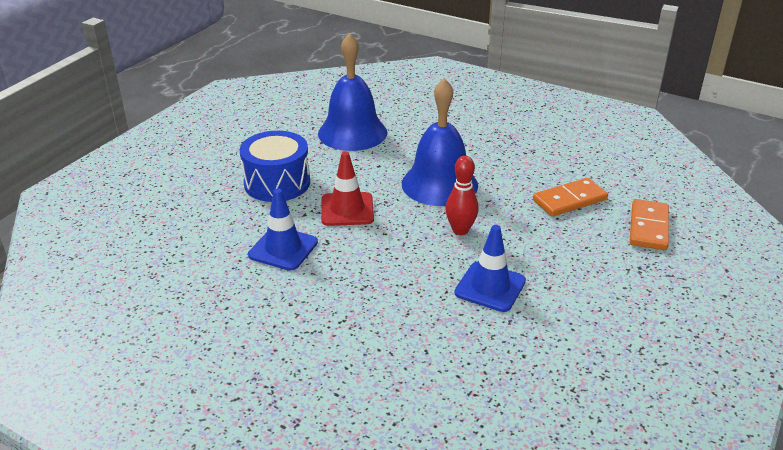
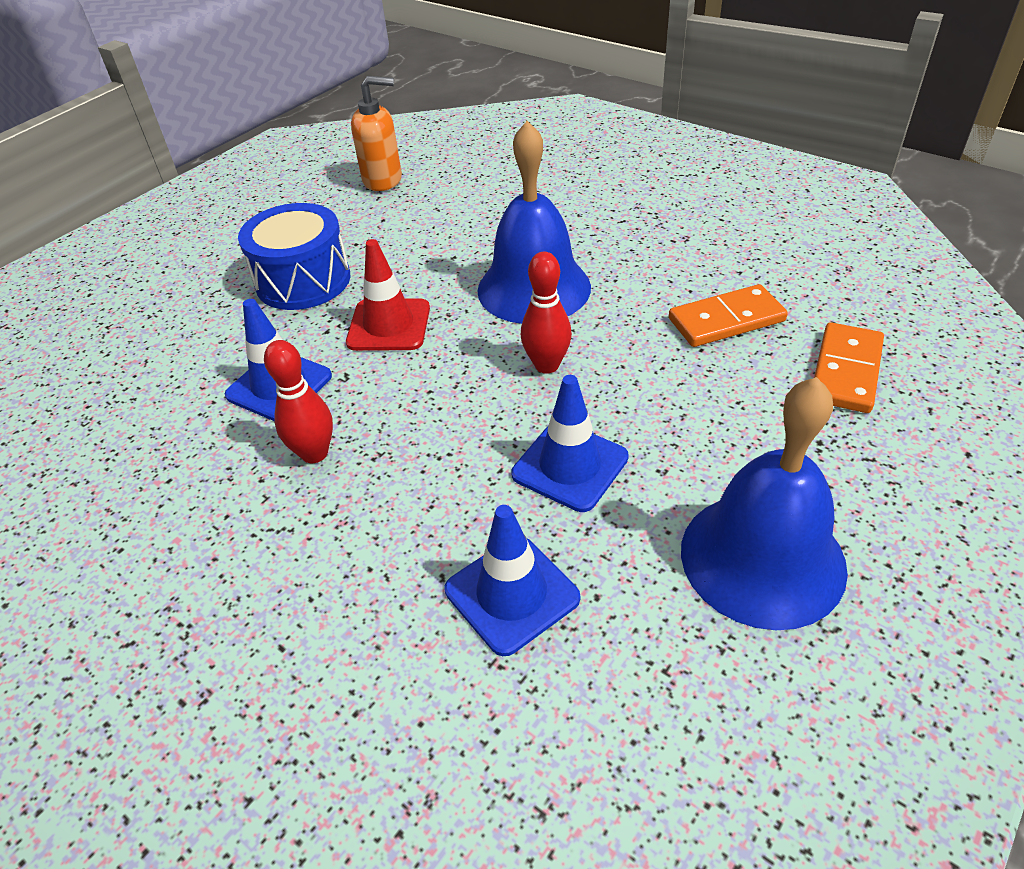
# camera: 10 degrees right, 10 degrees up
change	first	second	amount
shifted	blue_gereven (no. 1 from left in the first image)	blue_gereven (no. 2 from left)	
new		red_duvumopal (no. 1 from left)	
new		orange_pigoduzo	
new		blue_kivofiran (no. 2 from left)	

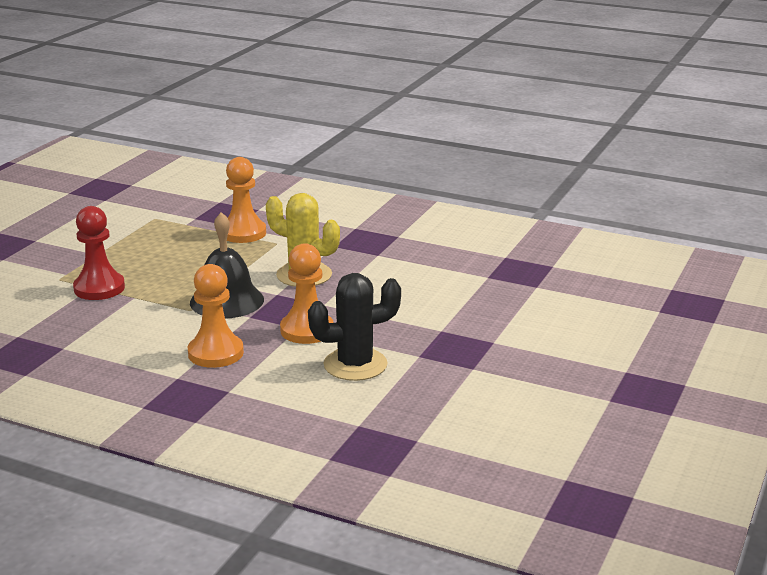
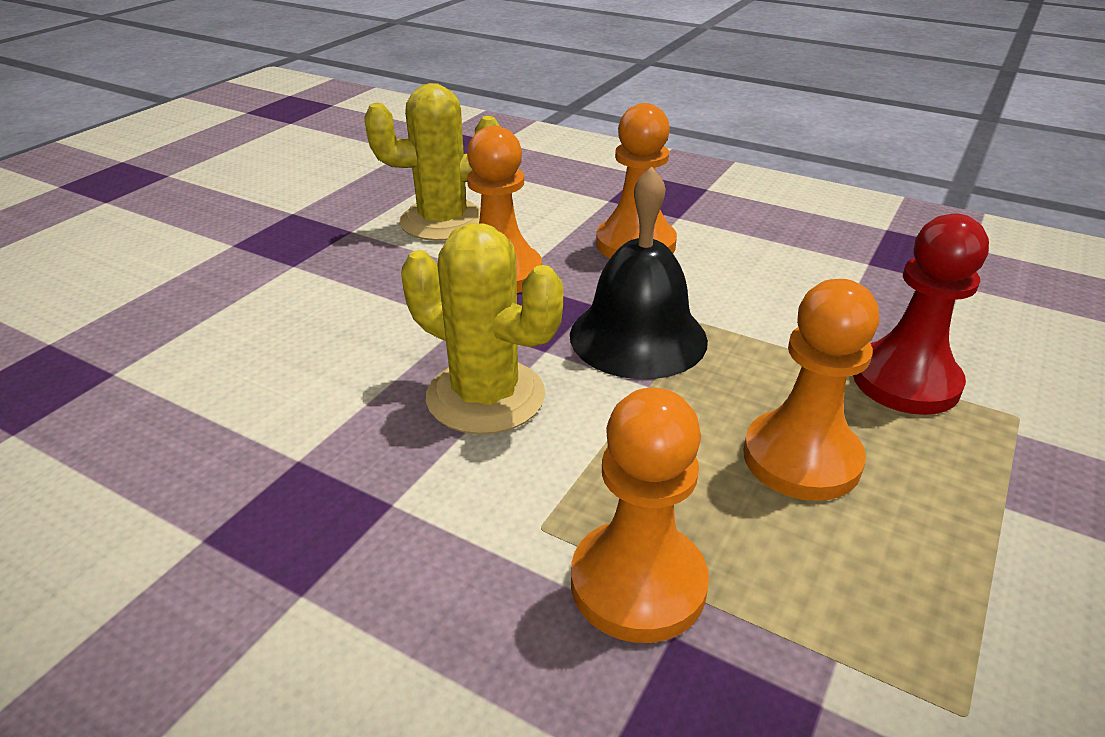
# camera: 175 degrees left, 10 degrees up
change	first	second	amount
repainted	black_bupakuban	yellow_bupakuban (no. 1 from left)	
new		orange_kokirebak (no. 4 from left)	

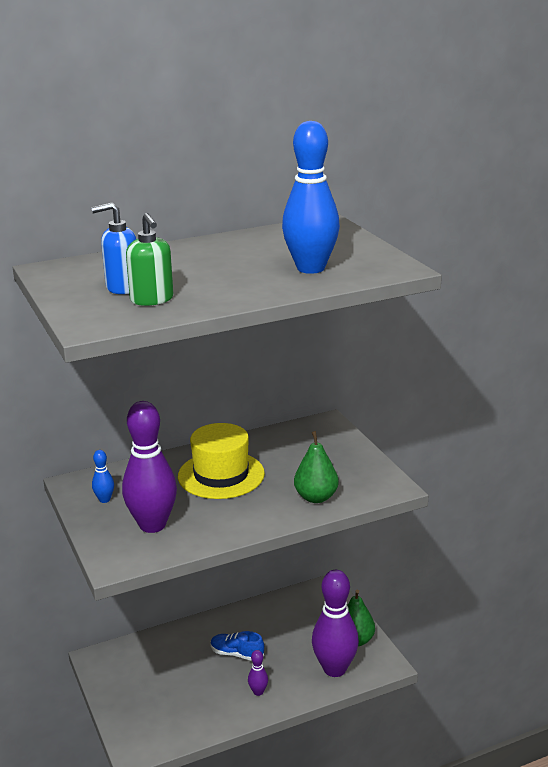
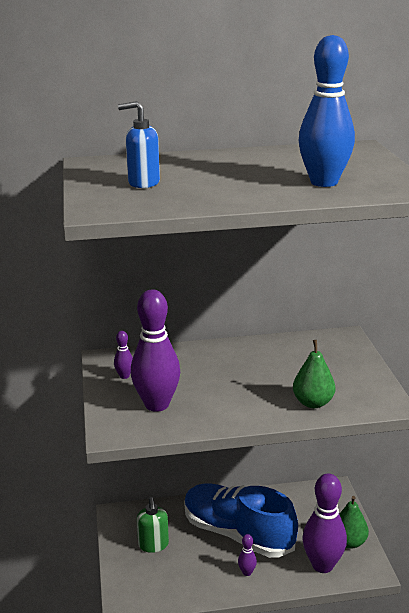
# camera: 15 degrees right, 0 degrees up
change	first	second	amount
repainted	blue_duvumopal (no. 1 from left)	purple_duvumopal (no. 1 from left)	
shifted	green_pigoduzo		
gone	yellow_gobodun		
scaled	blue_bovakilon		x2.45

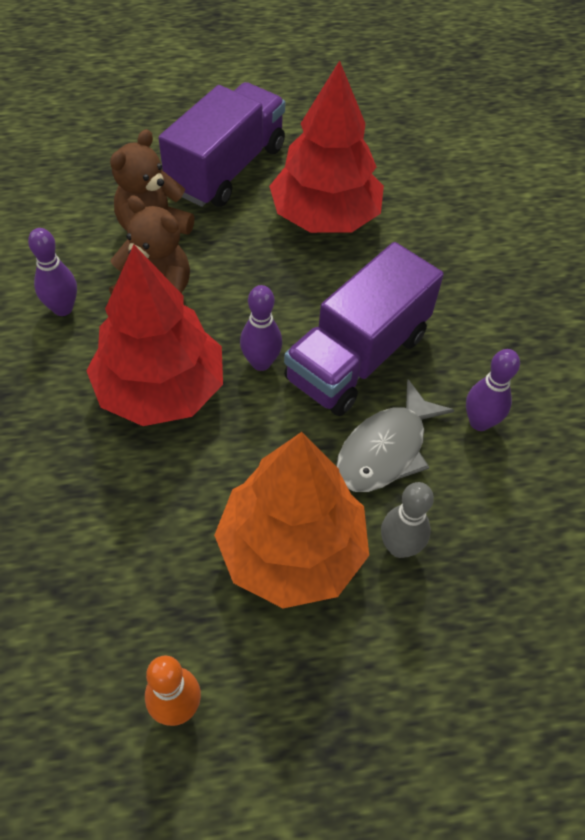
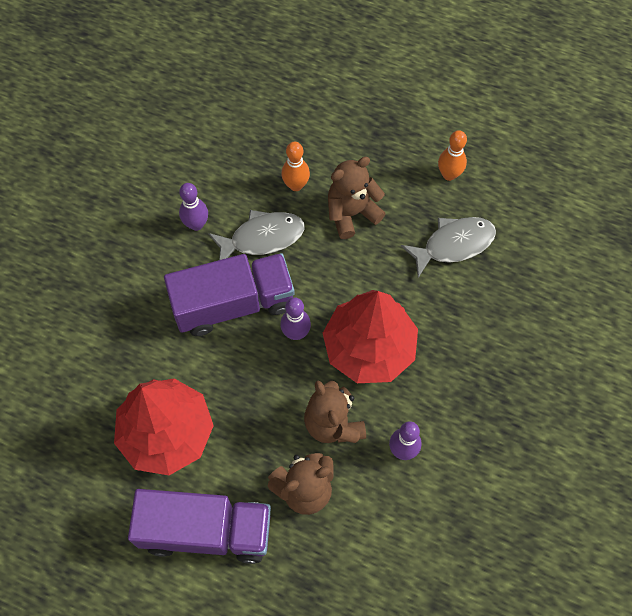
# camera: 145 degrees left, 10 degrees up
change	first	second	amount
rotated	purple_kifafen (no. 1 from left)		150 degrees counterclockwise
swapped	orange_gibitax	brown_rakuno (no. 3 from left)	
repainted	grey_duvumopal	orange_duvumopal (no. 1 from left)	
new		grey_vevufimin (no. 2 from left)	

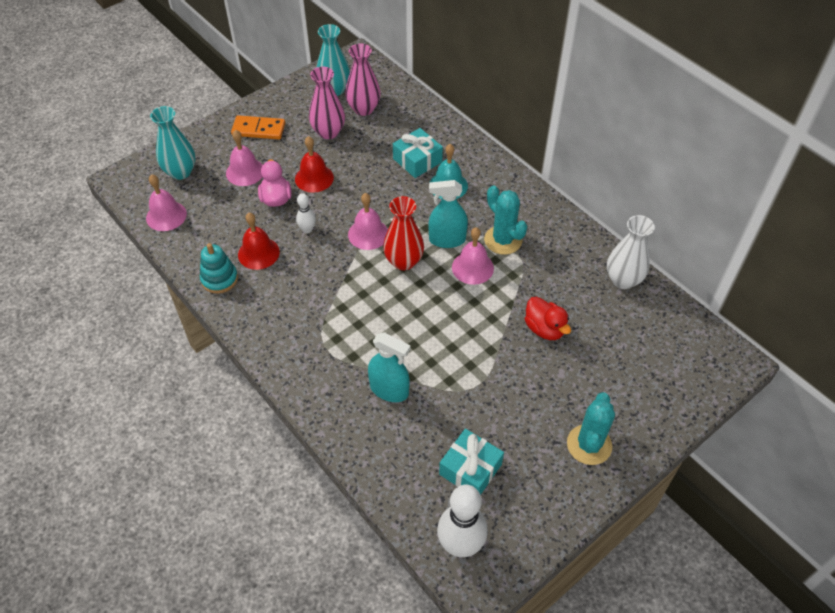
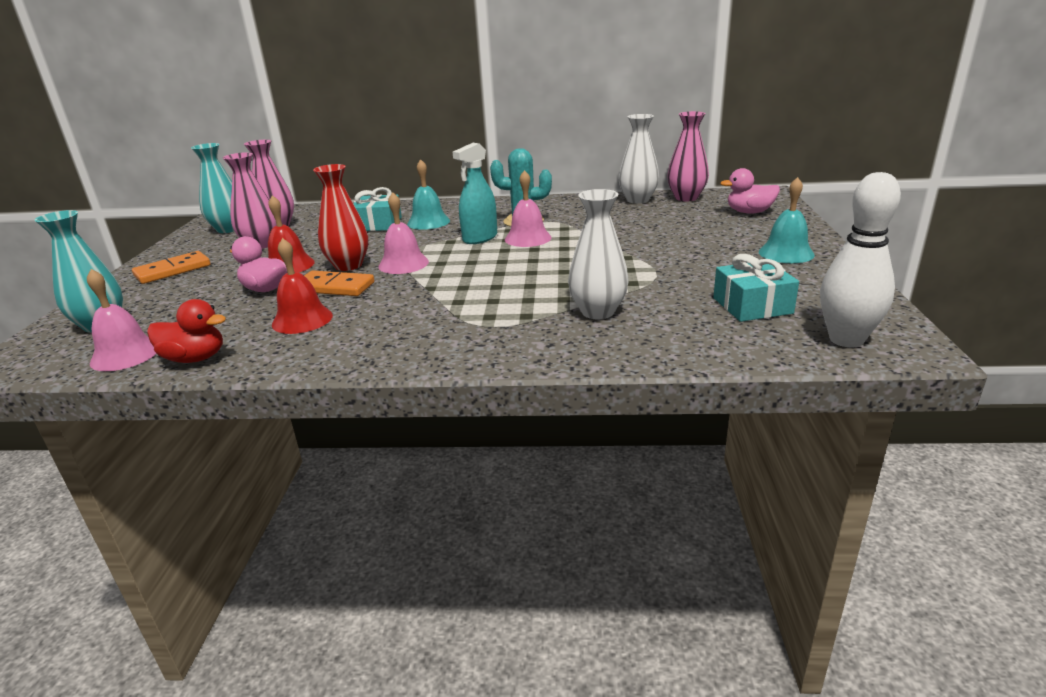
# camera: 45 degrees left, 25 degrees down
change	first	second	amount
gone	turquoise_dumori		
gone	pink_gereven (no. 2 from left)		
swapped	white_duvumopal (no. 1 from left)	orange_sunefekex (no. 2 from left)	
swapped	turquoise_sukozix (no. 1 from left)	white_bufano (no. 1 from left)	
shifted	red_bufano		
shifted	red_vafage		
swapped	turquoise_bupakuban (no. 2 from left)	turquoise_gereven (no. 2 from left)	
new		pink_bufano (no. 3 from left)	
new		pink_vafage (no. 2 from left)	

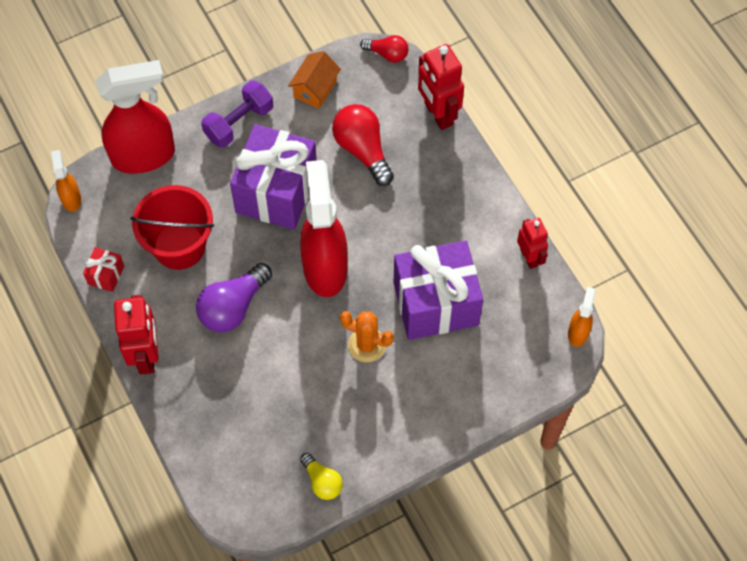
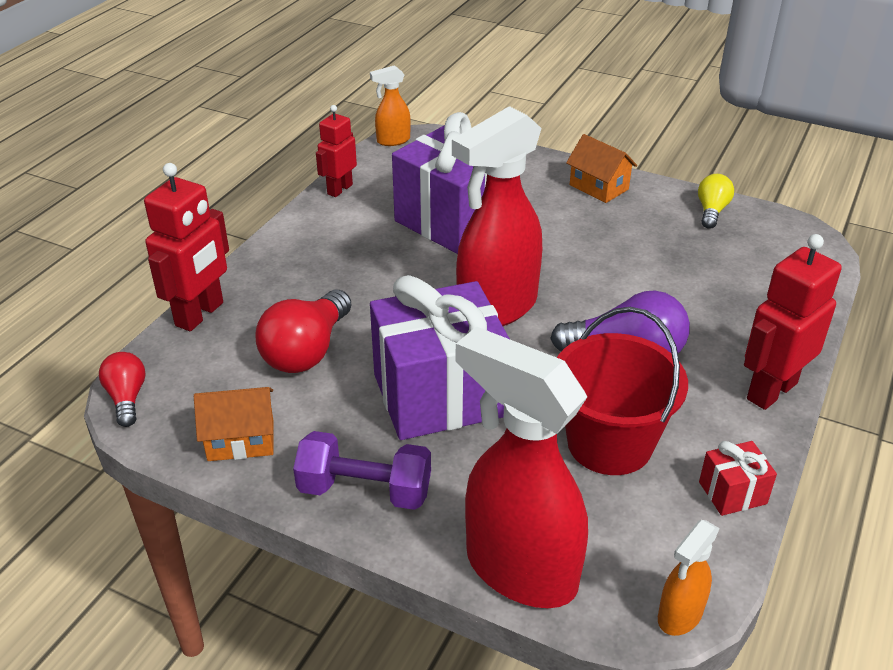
# camera: 125 degrees left, 25 degrees down
change	first	second	amount
gone	orange_bupakuban		
new		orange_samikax (no. 2 from left)	

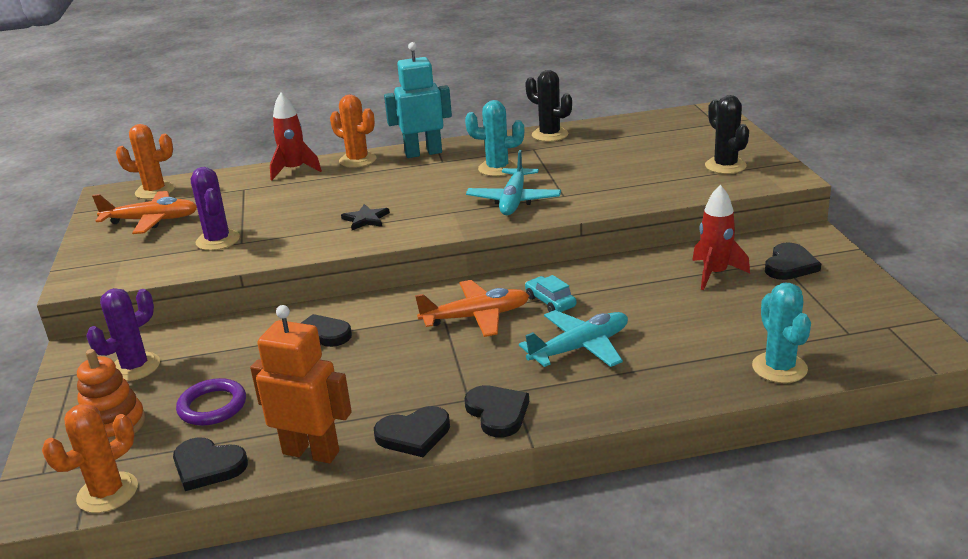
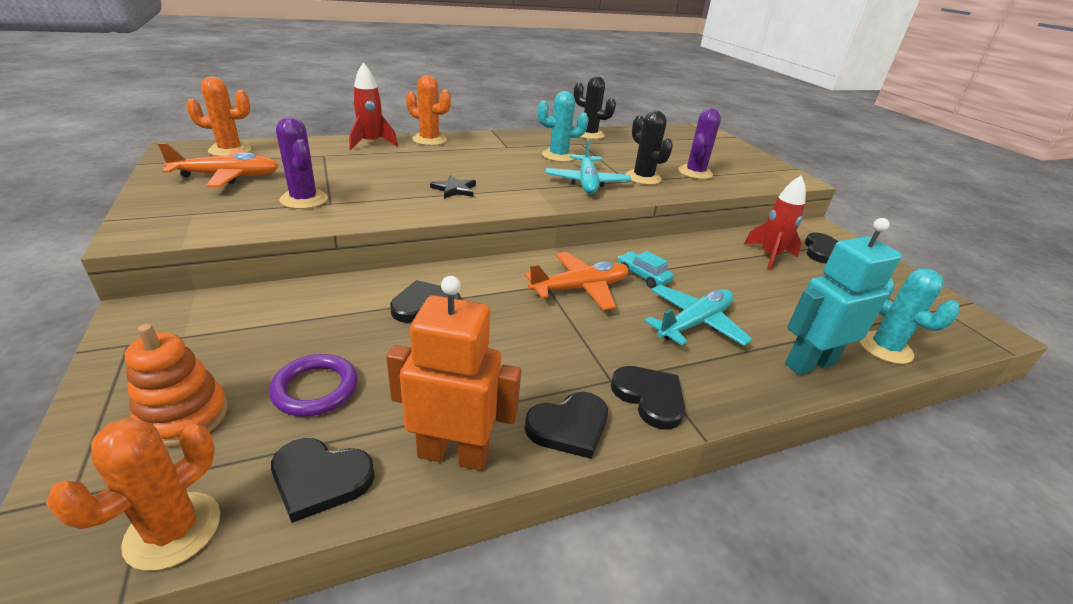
# camera: 15 degrees left, 5 degrees up
change	first	second	amount
shifted	purple_bupakuban (no. 1 from left in the first image)	purple_bupakuban (no. 2 from left)	
shifted	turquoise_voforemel		
shifted	black_bupakuban (no. 2 from left)		

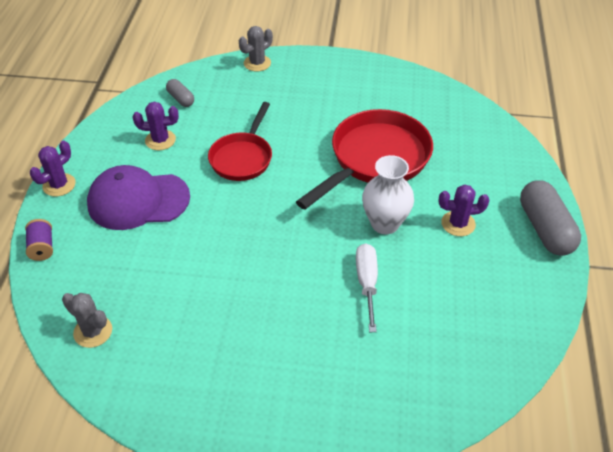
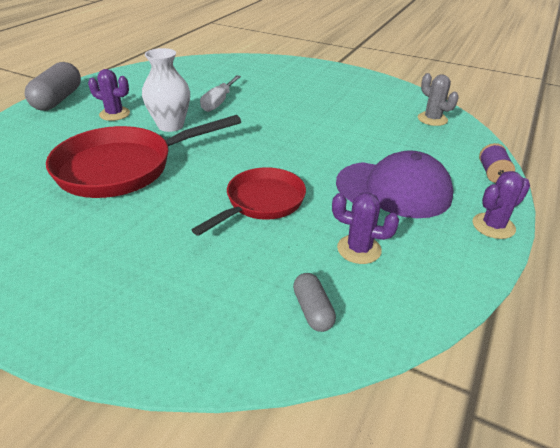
# camera: 160 degrees left, 10 degrees down
change	first	second	amount
gone	grey_bupakuban (no. 2 from left)		

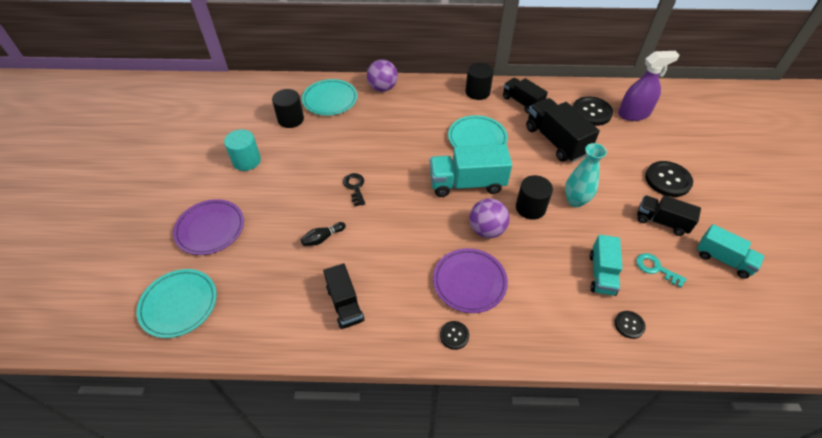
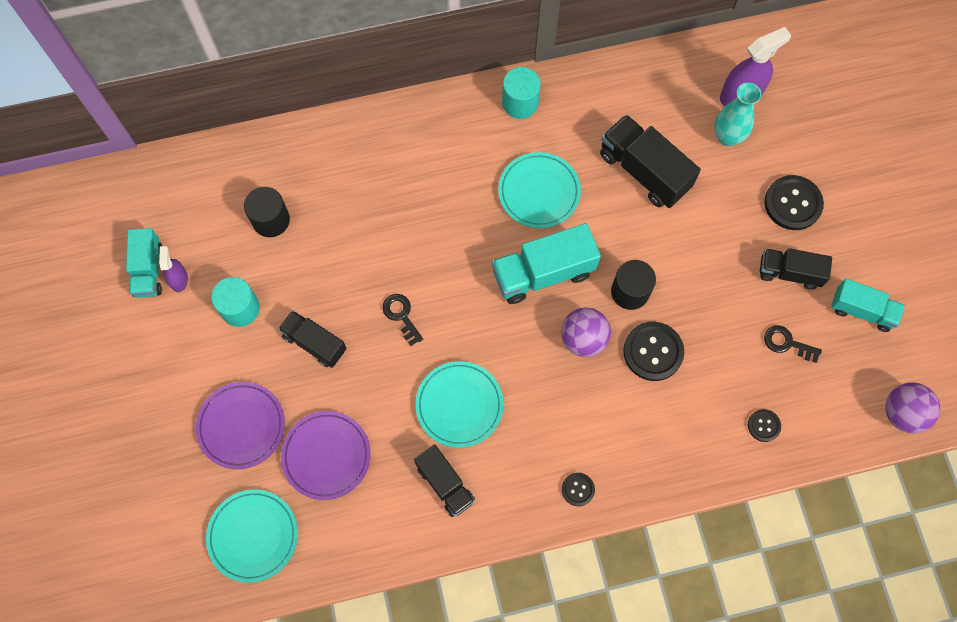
# camera: 15 degrees left, 20 degrees up
change	first	second	amount
gone	black_duvumopal		
shifted	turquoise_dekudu (no. 2 from left)		
shifted	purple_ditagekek (no. 1 from left in the first image)	purple_ditagekek (no. 2 from left)	
shifted	purple_dekudu (no. 2 from left)		
repainted	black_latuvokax (no. 2 from left)	turquoise_latuvokax (no. 2 from left)	
shifted	black_kifafen (no. 2 from left in the first image)	black_kifafen (no. 1 from left)	
shifted	turquoise_bufano		
shifted	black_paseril (no. 2 from left)		
shifted	turquoise_kifafen (no. 2 from left in the first image)	turquoise_kifafen (no. 1 from left)	
repainted	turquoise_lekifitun	black_lekifitun (no. 2 from left)	
new		purple_sukozix (no. 1 from left)	

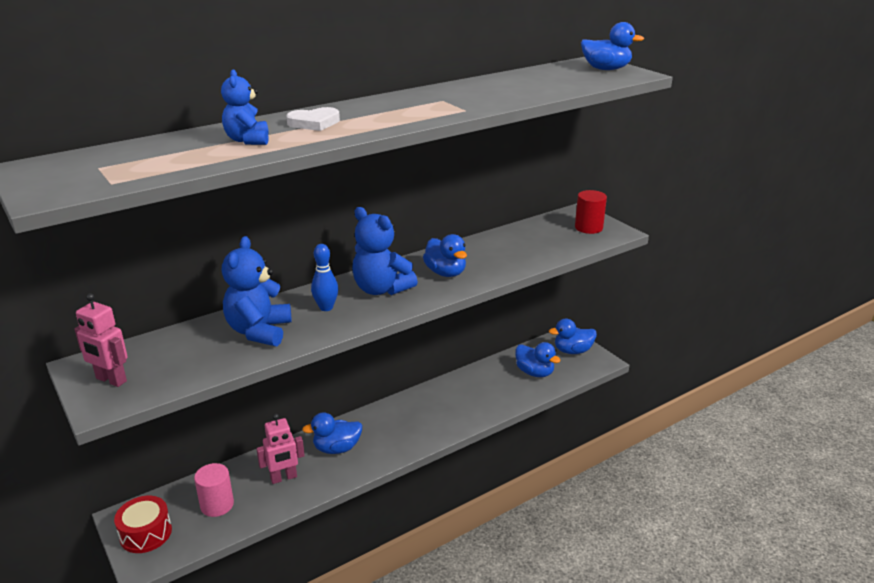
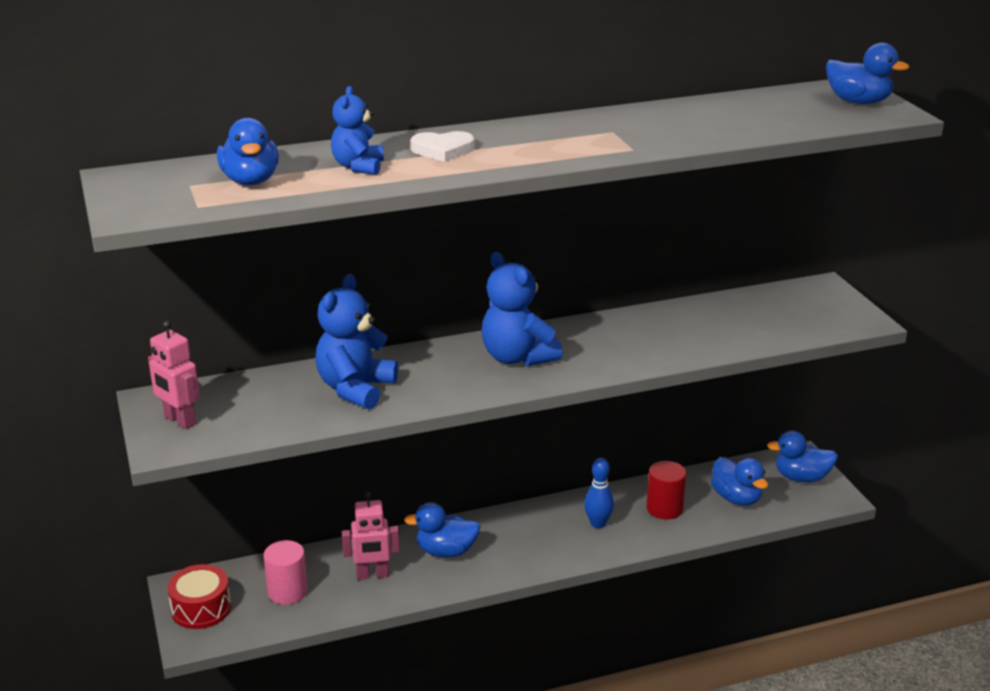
# camera: 15 degrees right, 0 degrees up
change	first	second	amount
shifted	blue_duvumopal		
shifted	blue_vafage (no. 2 from left in the first image)	blue_vafage (no. 1 from left)	
shifted	red_latuvokax		

